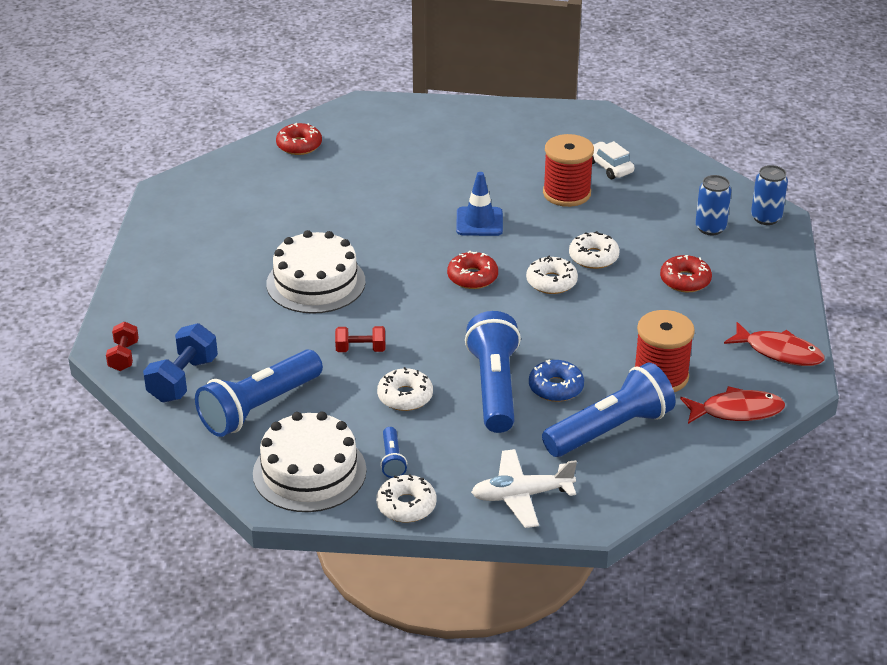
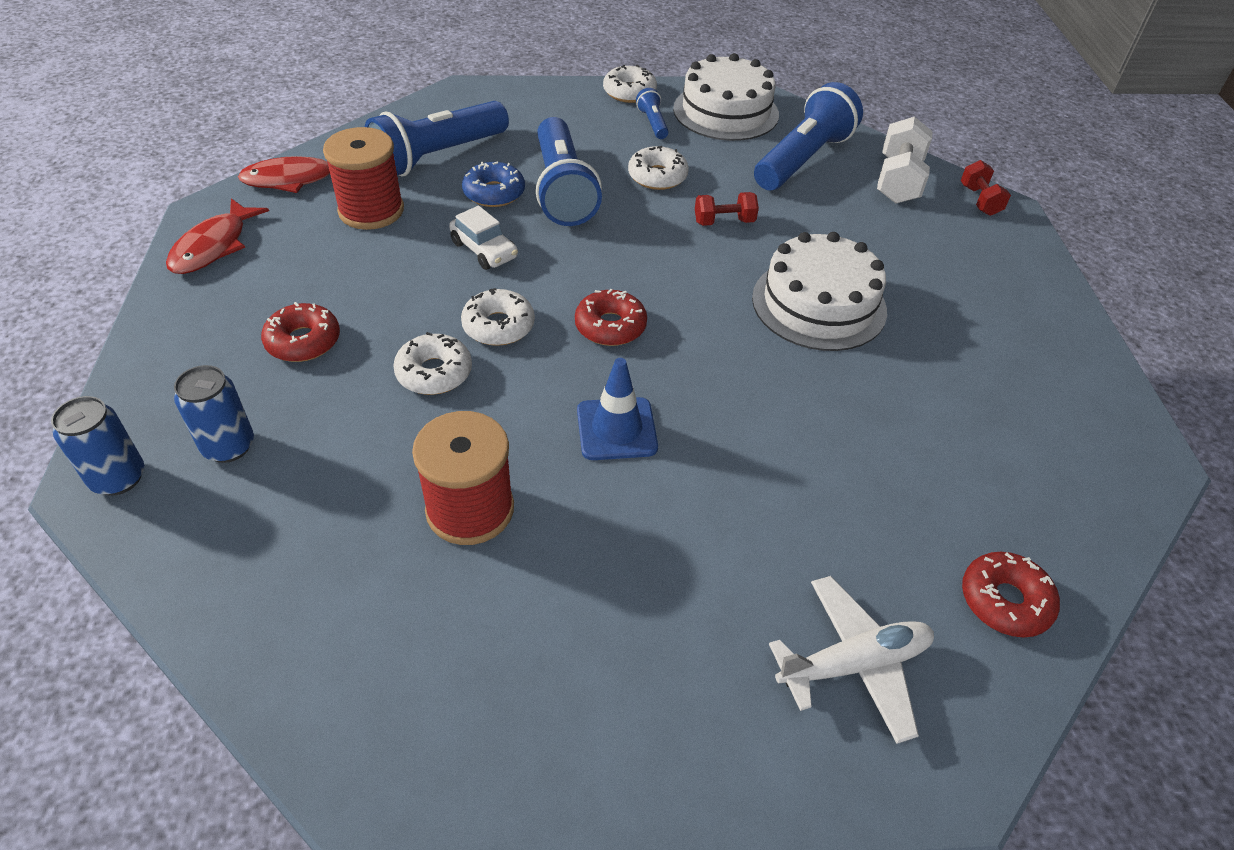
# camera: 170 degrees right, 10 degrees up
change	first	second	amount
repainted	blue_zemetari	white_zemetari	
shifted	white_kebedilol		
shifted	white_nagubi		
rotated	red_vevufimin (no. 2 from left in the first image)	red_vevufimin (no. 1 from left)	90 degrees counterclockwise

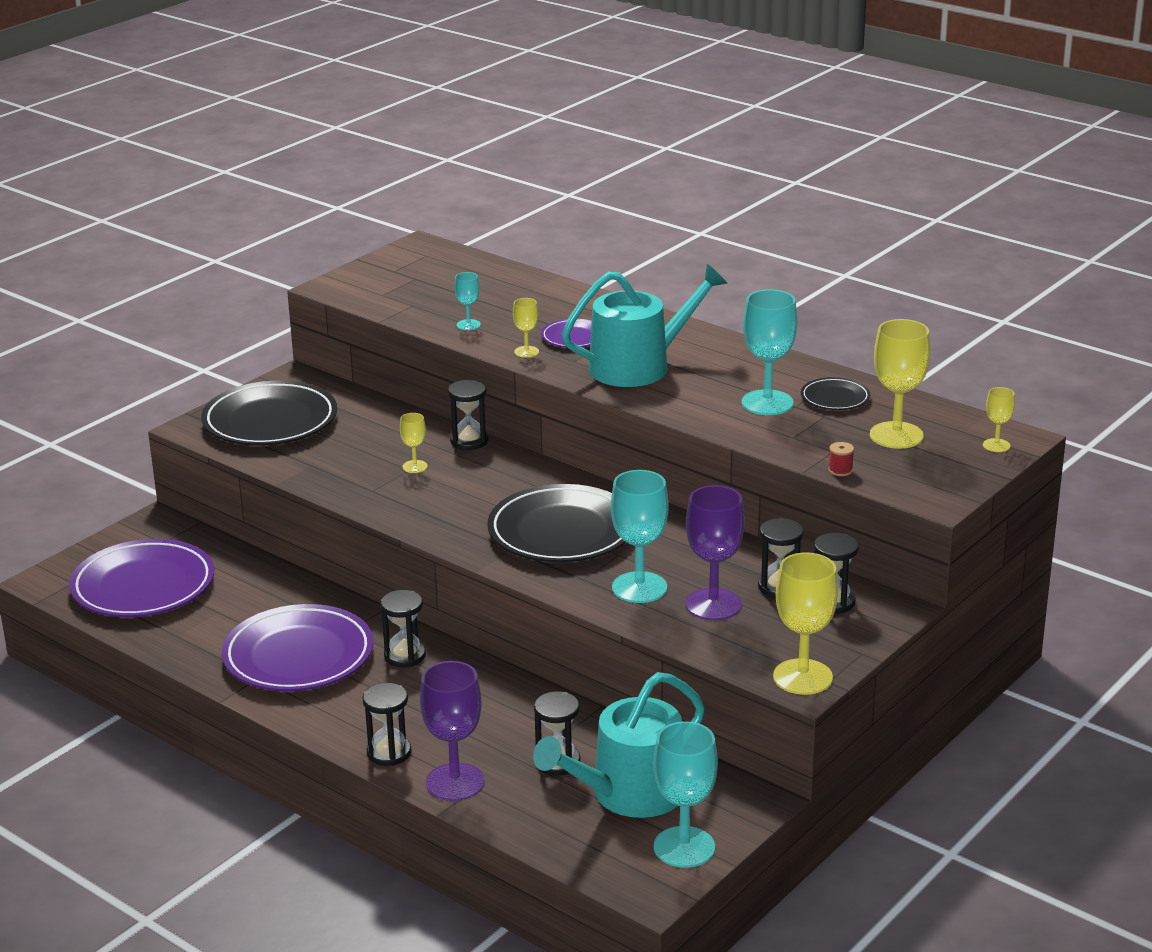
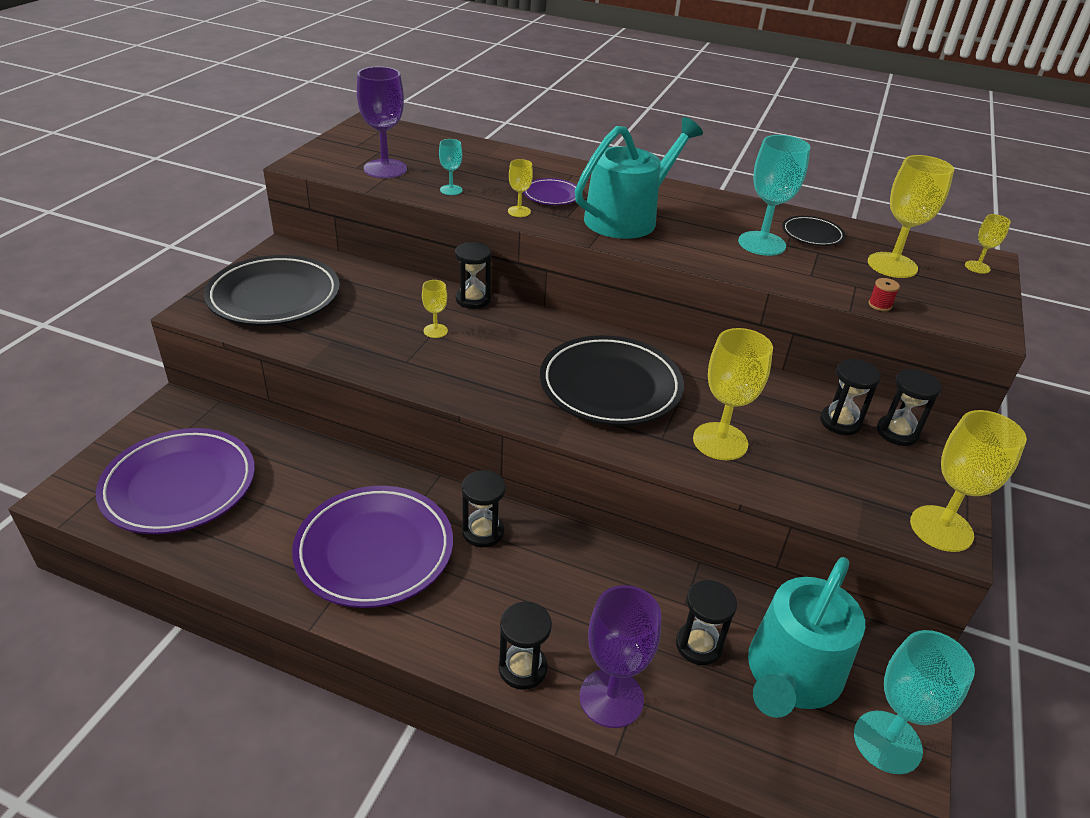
# camera: 20 degrees left, 10 degrees up
change	first	second	amount
repainted	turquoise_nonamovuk (no. 2 from left)	yellow_nonamovuk (no. 3 from left)	
shifted	purple_nonamovuk (no. 2 from left in the first image)	purple_nonamovuk (no. 1 from left)	

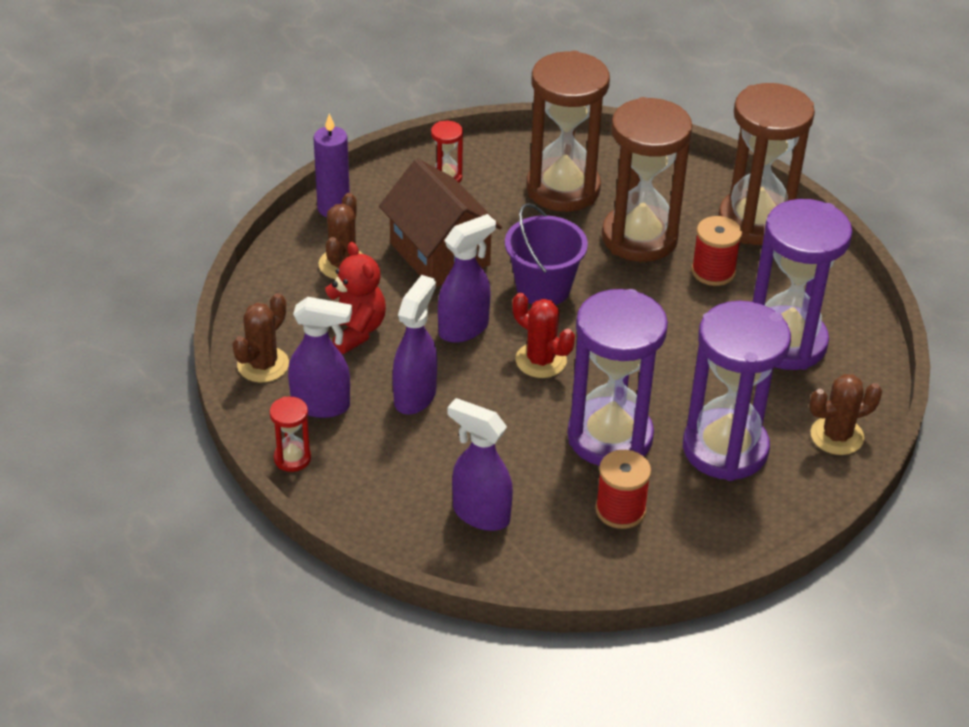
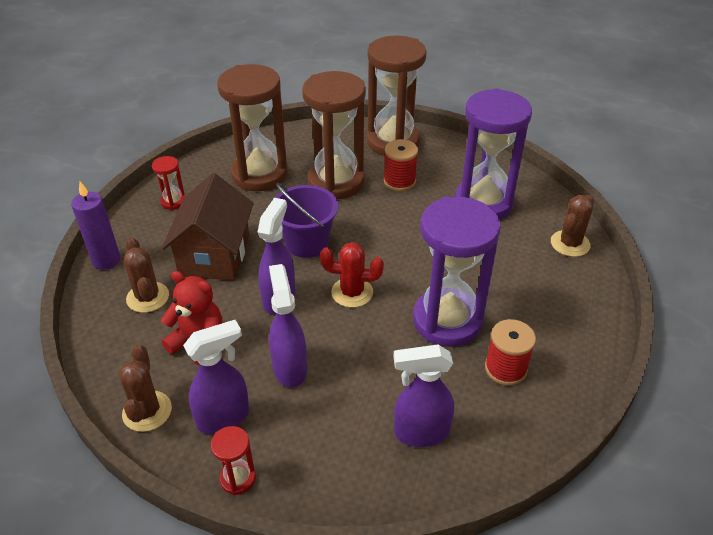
# camera: 35 degrees left, 0 degrees up
change	first	second	amount
rotated	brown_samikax		75 degrees clockwise
gone	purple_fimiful (no. 2 from left)		

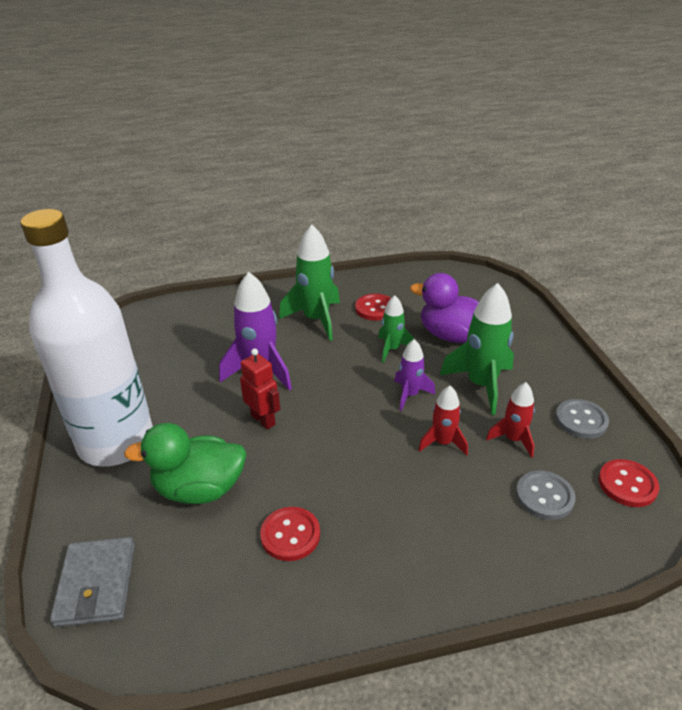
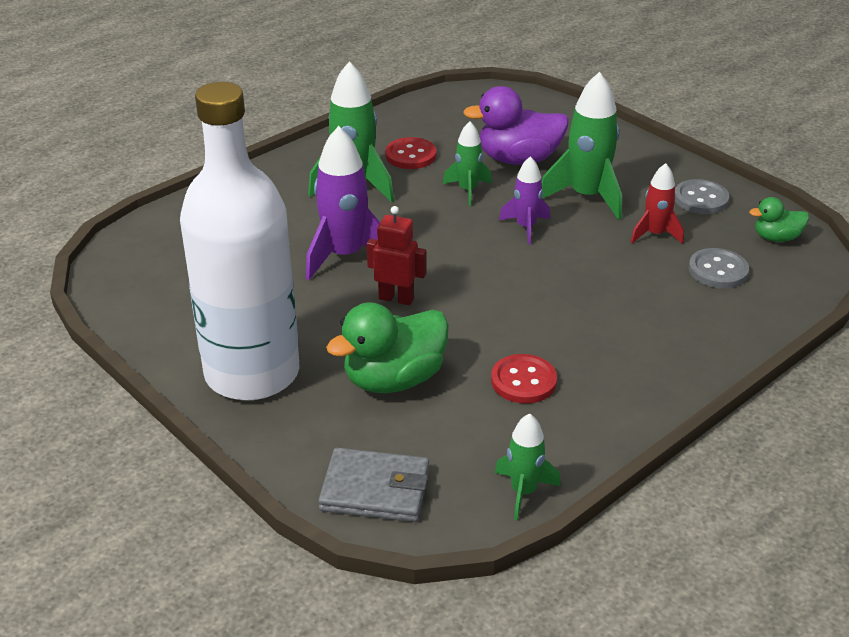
# camera: 30 degrees left, 0 degrees up
change	first	second	amount
rotated	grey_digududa		45 degrees counterclockwise
gone	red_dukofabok (no. 1 from left)		
swapped	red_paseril (no. 3 from left)	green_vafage (no. 2 from left)	
new		green_dukofabok (no. 3 from left)	

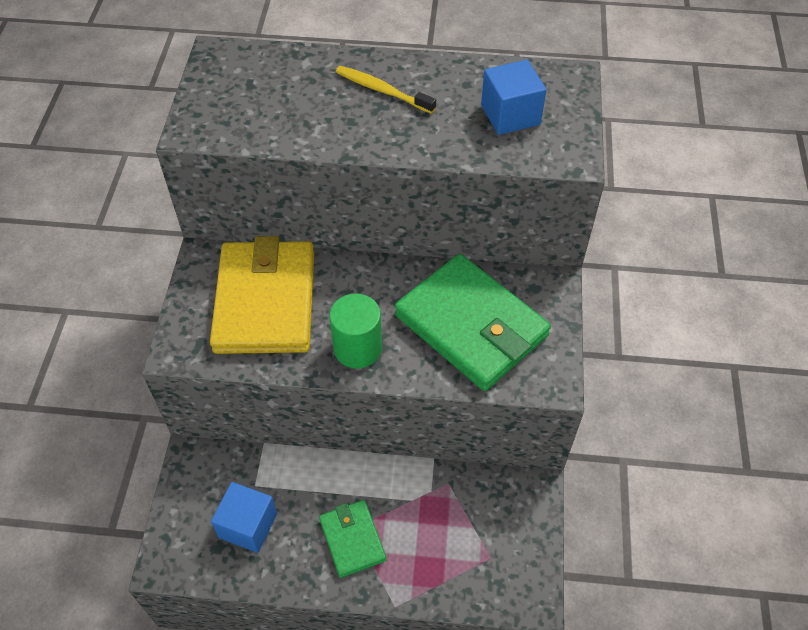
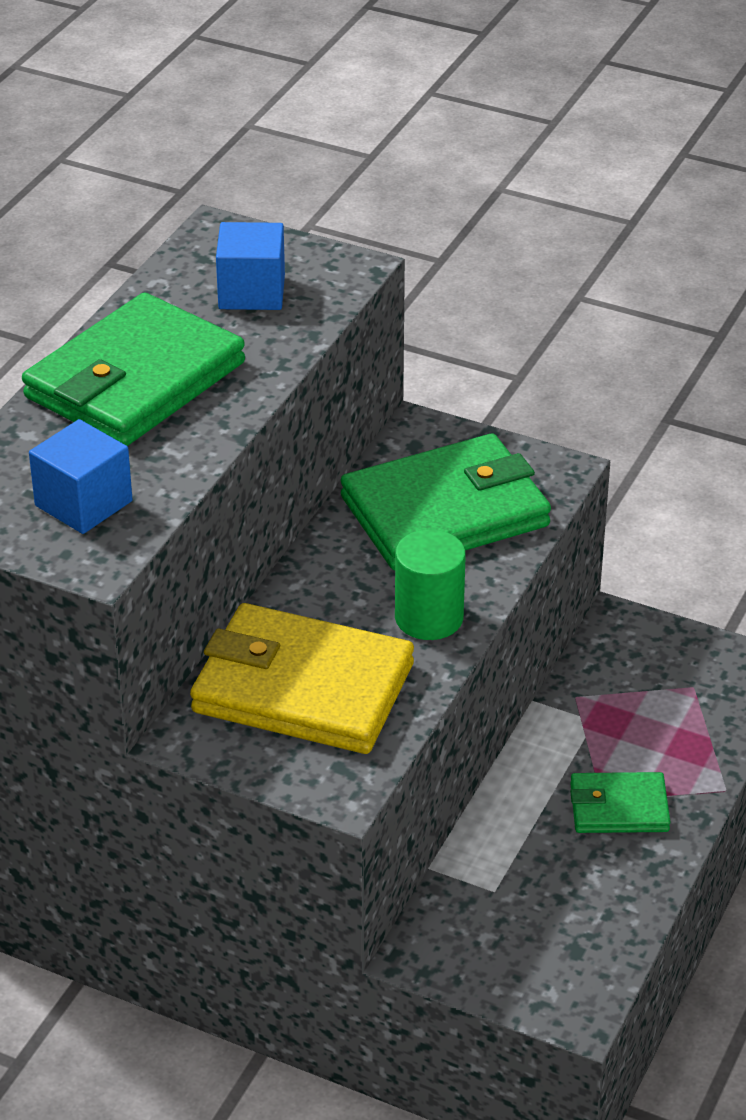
# camera: 70 degrees left, 15 degrees down
change	first	second	amount
shifted	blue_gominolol (no. 1 from left)		
swapped	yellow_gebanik	green_digududa (no. 1 from left)	

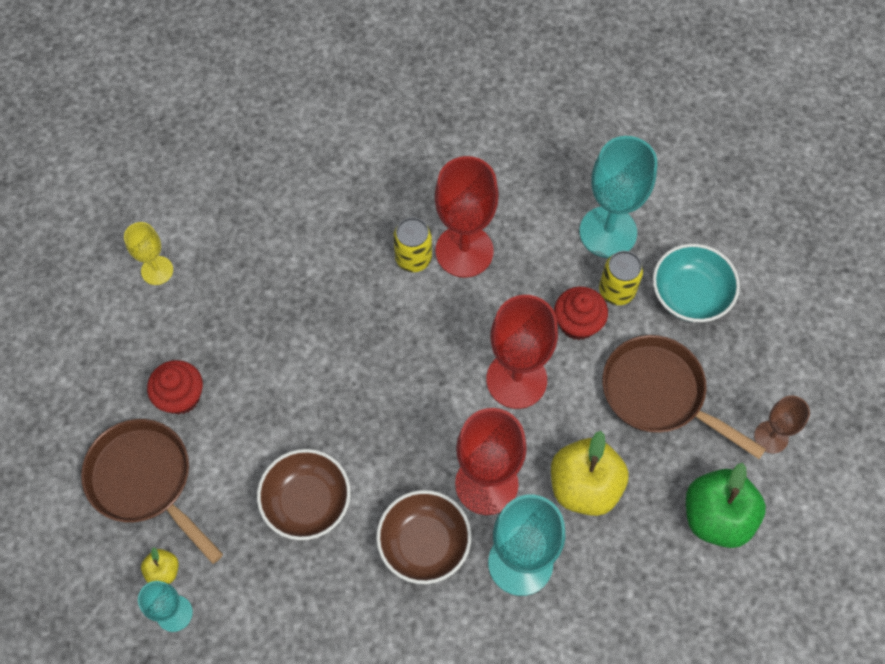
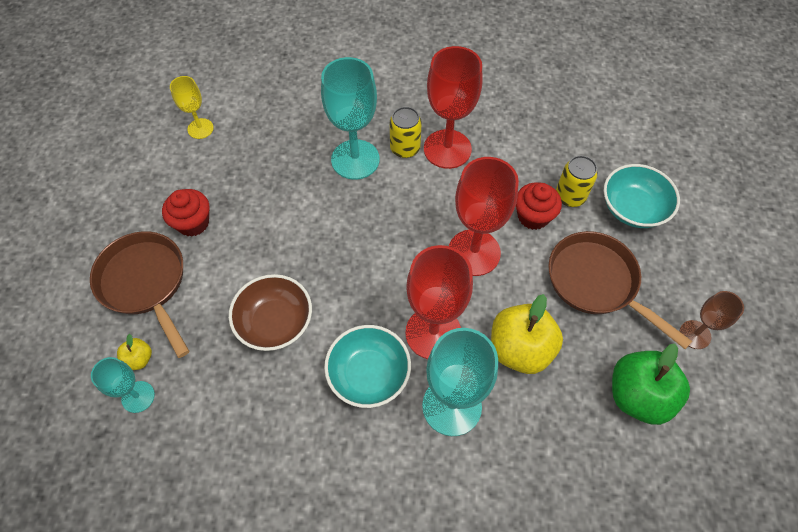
# camera: 10 degrees right, 5 degrees down
change	first	second	amount
repainted	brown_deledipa (no. 2 from left)	turquoise_deledipa (no. 1 from left)	
shifted	turquoise_nonamovuk (no. 3 from left in the first image)	turquoise_nonamovuk (no. 2 from left)	

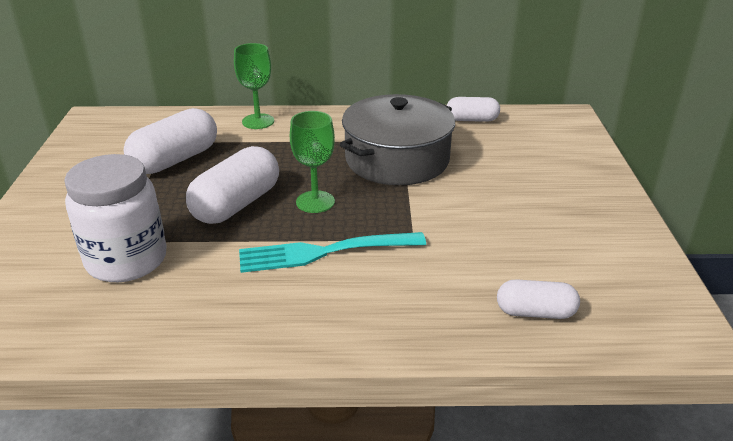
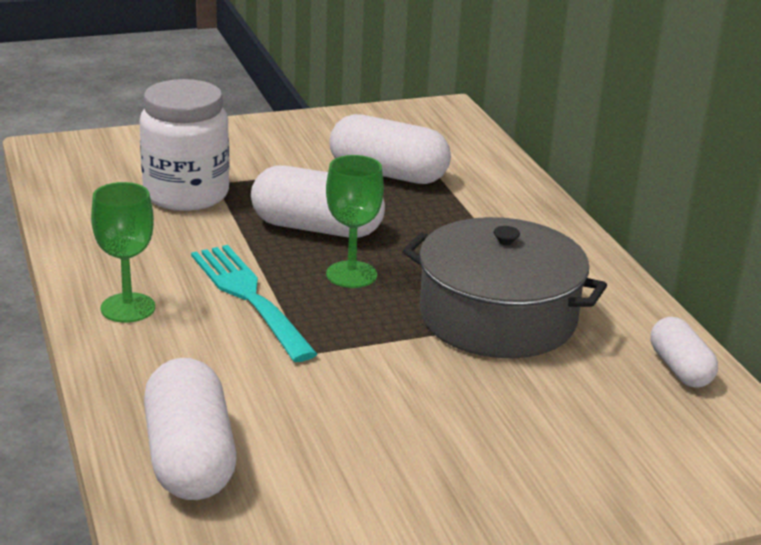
# camera: 70 degrees right, 5 degrees down
change	first	second	amount
shifted	green_nonamovuk (no. 1 from left)		
scaled	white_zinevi (no. 4 from left in the first image)	white_zinevi (no. 1 from left)	x1.68

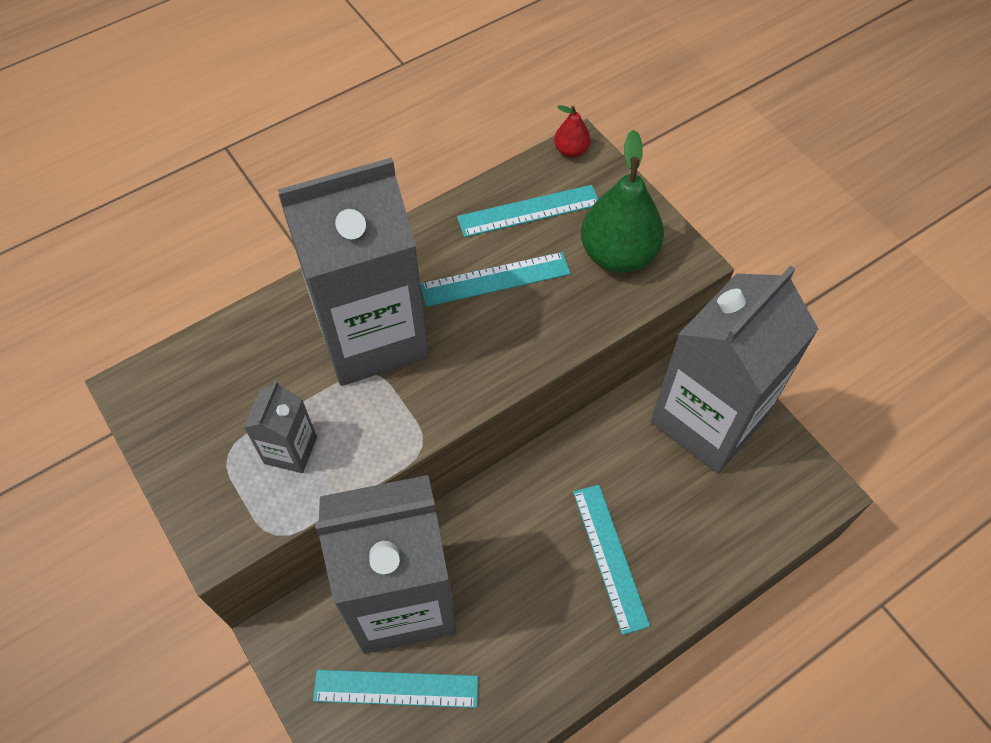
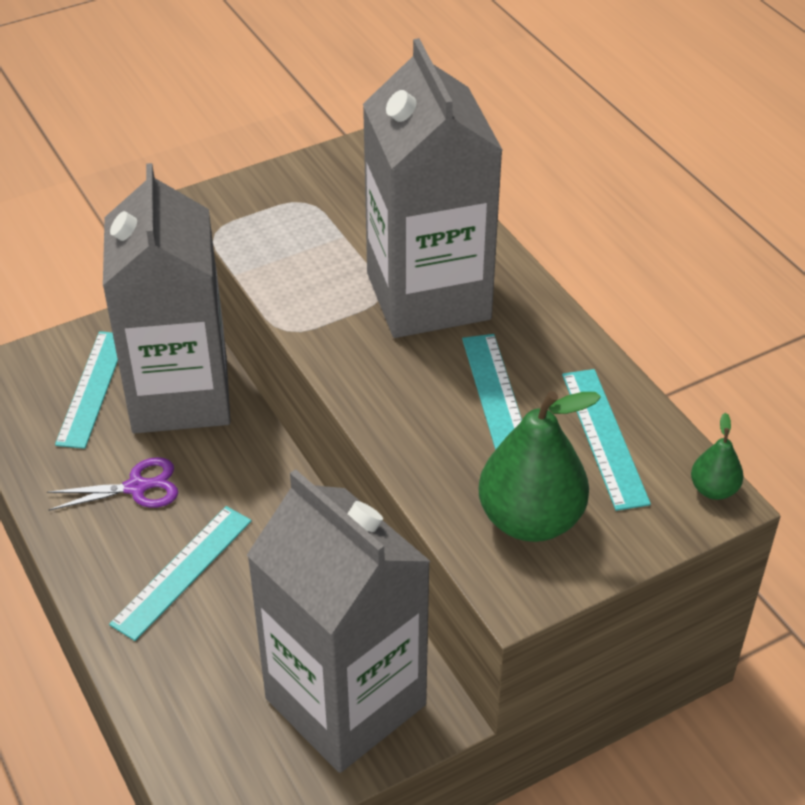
# camera: 95 degrees right, 15 degrees down
change	first	second	amount
gone	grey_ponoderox (no. 1 from left)		
repainted	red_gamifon	green_gamifon (no. 2 from left)	
rotated	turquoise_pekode (no. 4 from left in the first image)	turquoise_pekode (no. 2 from left)	45 degrees counterclockwise
new		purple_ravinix	

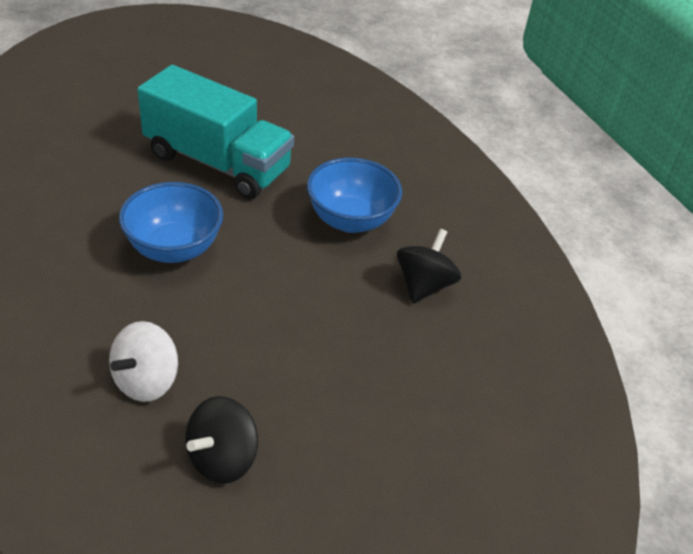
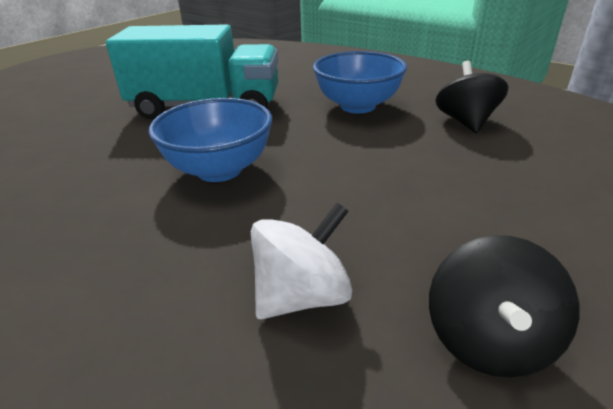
# camera: 20 degrees left, 10 degrees down
change	first	second	amount
rotated	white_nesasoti		135 degrees counterclockwise

